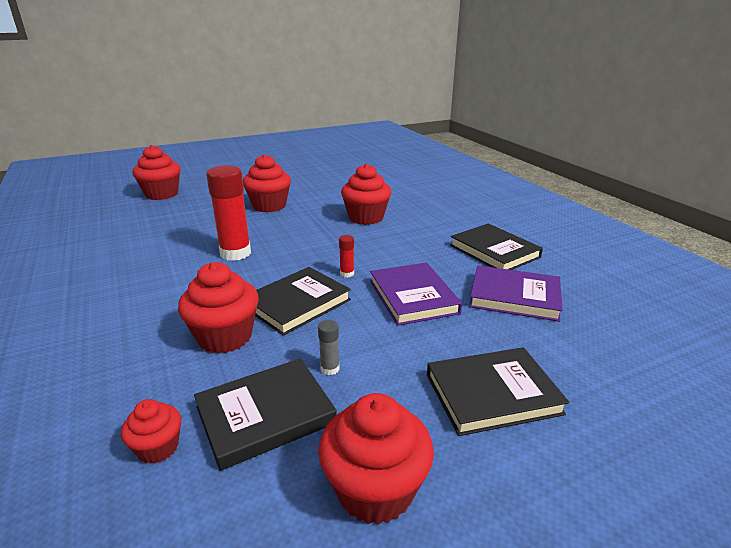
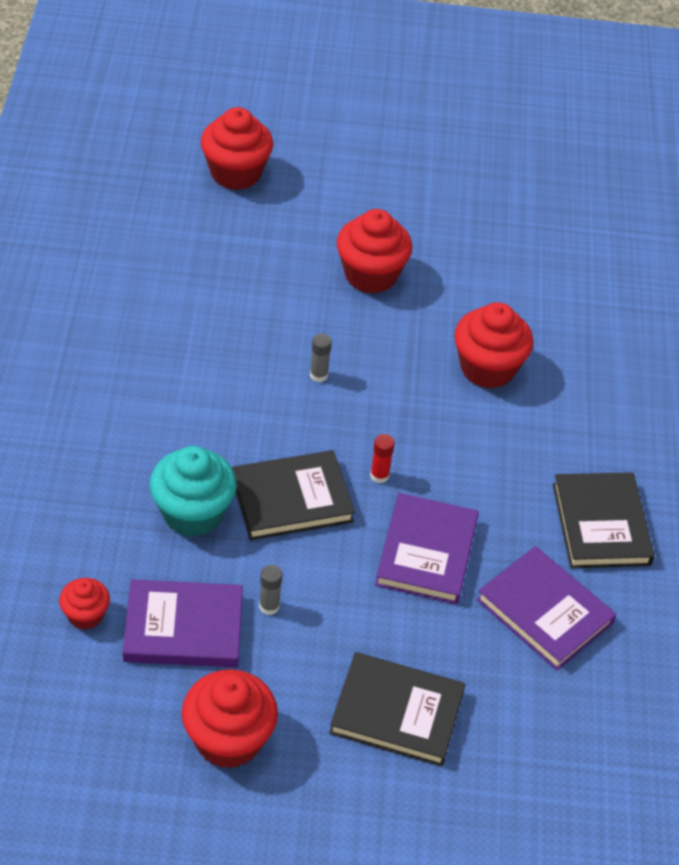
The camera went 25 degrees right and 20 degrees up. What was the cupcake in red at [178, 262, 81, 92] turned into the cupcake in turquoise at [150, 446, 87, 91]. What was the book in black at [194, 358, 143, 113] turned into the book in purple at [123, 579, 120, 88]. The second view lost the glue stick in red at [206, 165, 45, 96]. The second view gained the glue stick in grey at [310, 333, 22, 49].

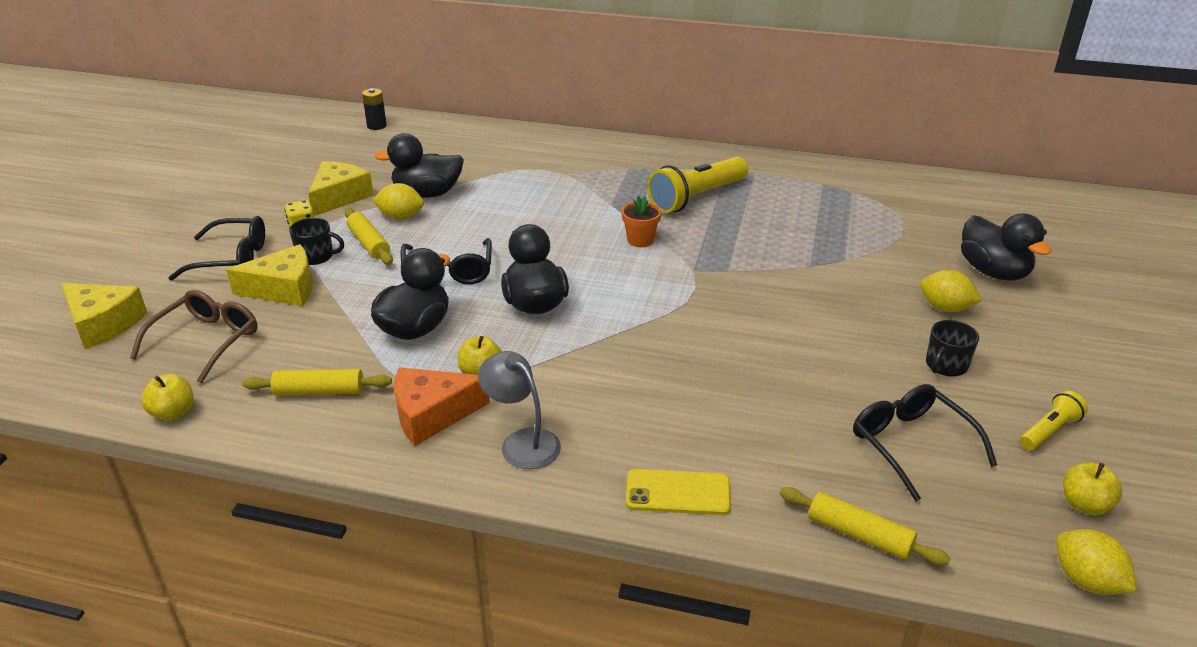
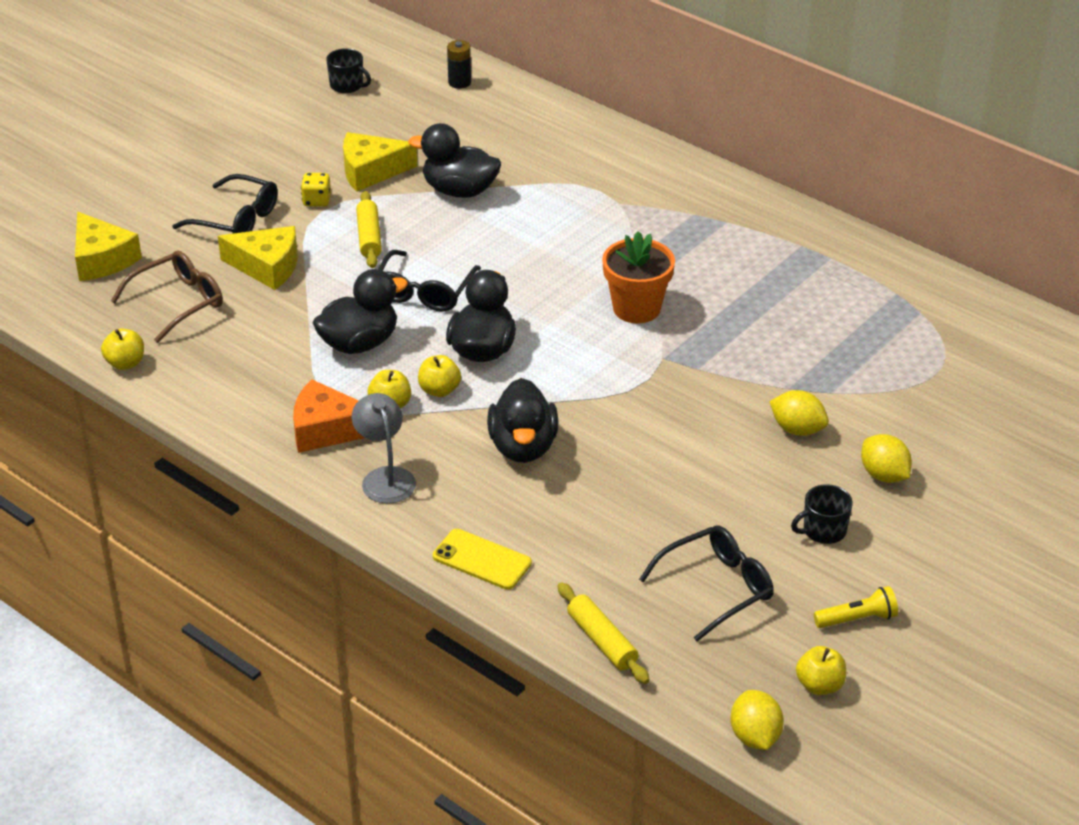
The camera went 25 degrees right and 5 degrees up. The second view lost the rolling pin in yellow at [243, 369, 149, 27]. The mug in black ended up elsewhere, having gone from [289, 218, 55, 47] to [326, 49, 45, 44]. The cheese in yellow at [308, 161, 66, 55] ended up facing another way, 150 degrees counterclockwise from before. The lemon in yellow ended up elsewhere, having gone from [373, 183, 51, 37] to [769, 390, 60, 46]. The size of the flower pot in orange at [621, 196, 41, 51] changed by a factor of 1.64. The second view lost the flashlight in yellow at [647, 156, 101, 57]. The glasses in black at [853, 384, 144, 117] ended up facing another way, 60 degrees clockwise from before. The duck in black ended up elsewhere, having gone from [961, 213, 91, 68] to [487, 378, 72, 85]. The second view gained the apple in yellow at [418, 355, 43, 42].

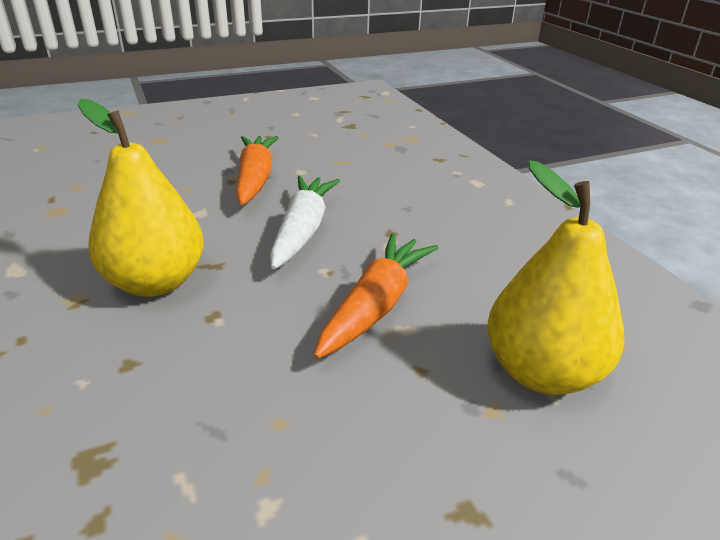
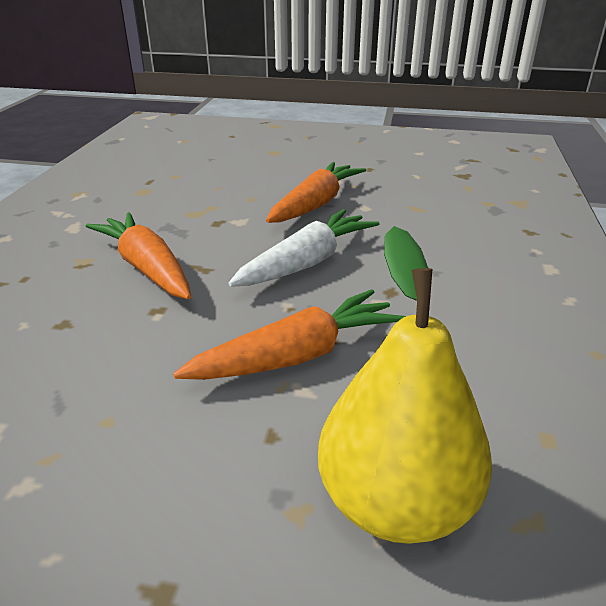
The camera went 35 degrees right and 0 degrees up. Where the pear in yellow stood at [78, 99, 126, 198], the carrot in orange came to stand at [86, 212, 105, 87].

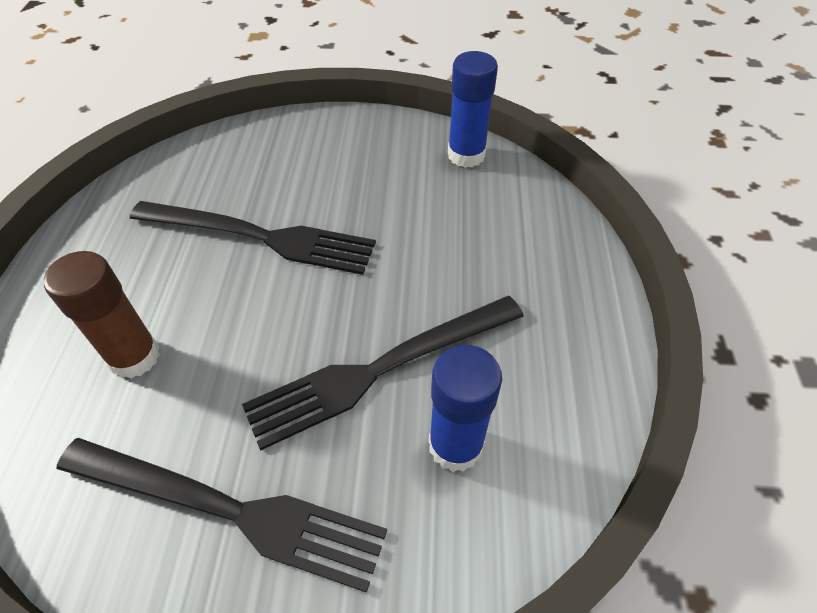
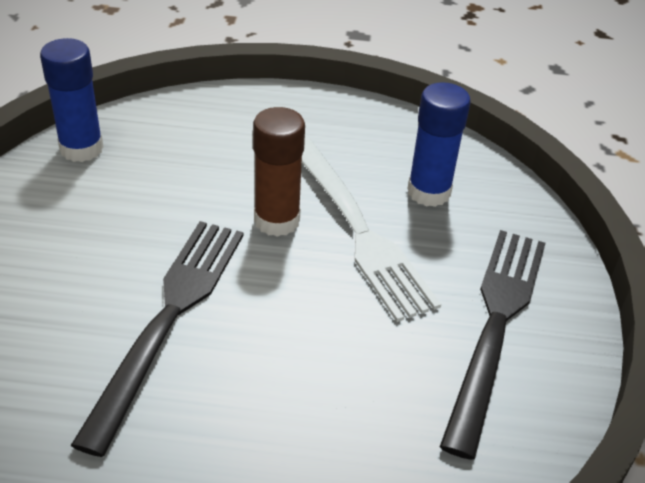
The camera went 90 degrees left and 10 degrees down. The glue stick in brown ended up elsewhere, having gone from [44, 251, 116, 128] to [253, 107, 52, 130]. What was the fork in black at [242, 296, 282, 155] turned into the fork in white at [302, 137, 139, 185].

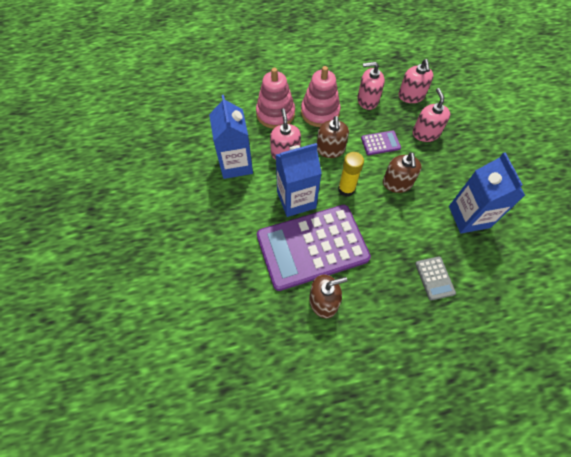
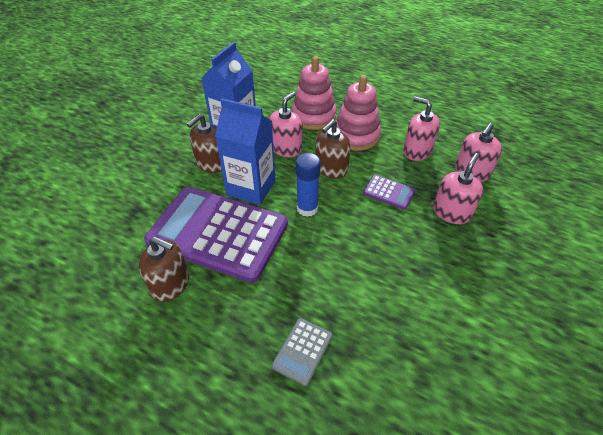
The camera went 40 degrees right and 15 degrees down. What was the glue stick in yellow at [338, 152, 26, 45] turned into the glue stick in blue at [296, 153, 25, 64]. The soap dispenser in brown ended up elsewhere, having gone from [383, 152, 38, 41] to [187, 114, 35, 59]. The second view lost the carton in blue at [449, 153, 76, 80].

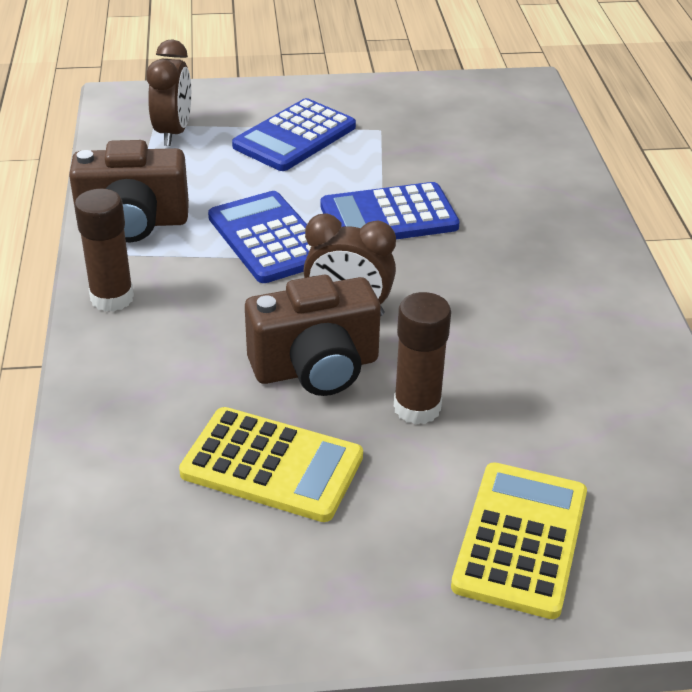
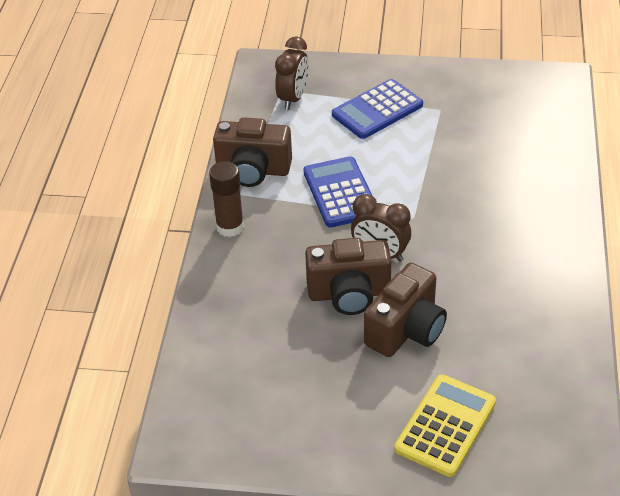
The camera went 15 degrees right and 5 degrees up. The second view lost the calculator in yellow at [179, 407, 184, 115]. The second view lost the calculator in blue at [320, 182, 140, 57]. Where the glue stick in brown stood at [394, 292, 57, 133], the camera in brown came to stand at [364, 263, 83, 94].

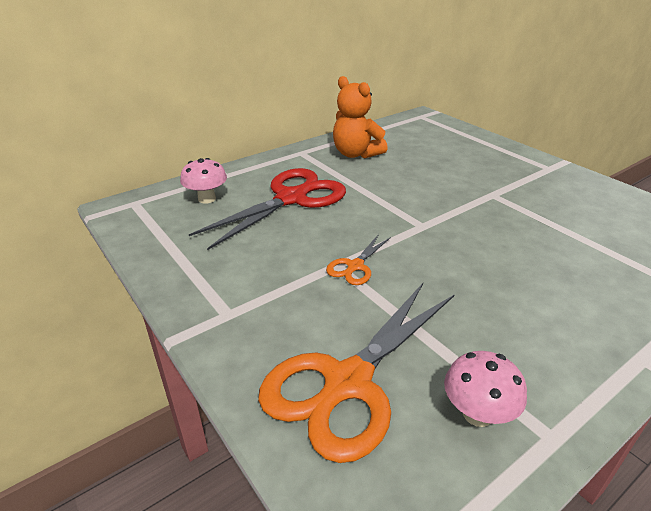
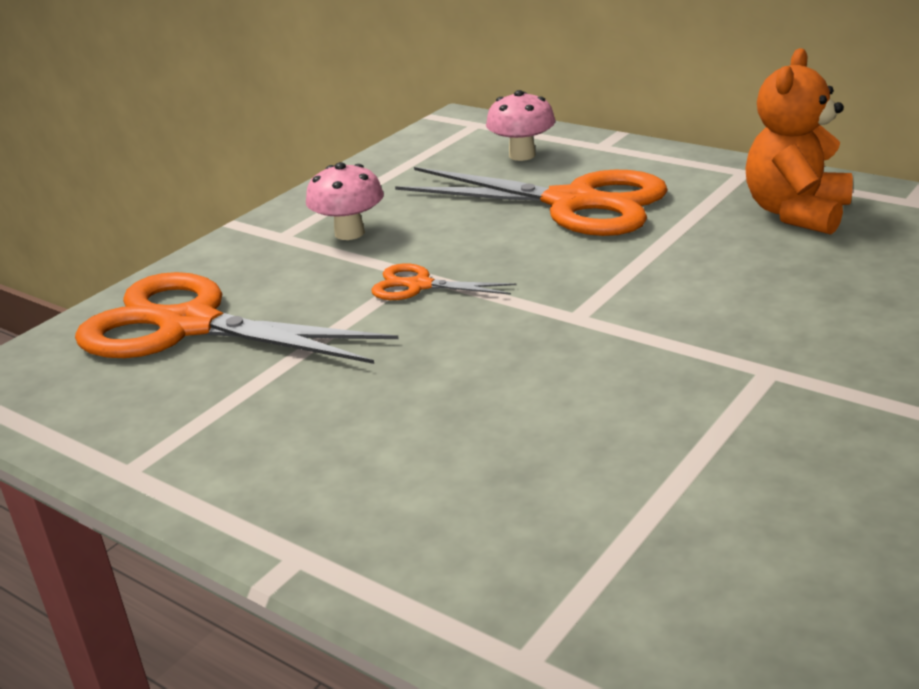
The camera went 75 degrees right and 5 degrees down. What was the scissors in red at [189, 168, 157, 82] turned into the scissors in orange at [395, 167, 273, 69]. The mushroom in pink ended up elsewhere, having gone from [444, 351, 83, 76] to [306, 162, 78, 78].

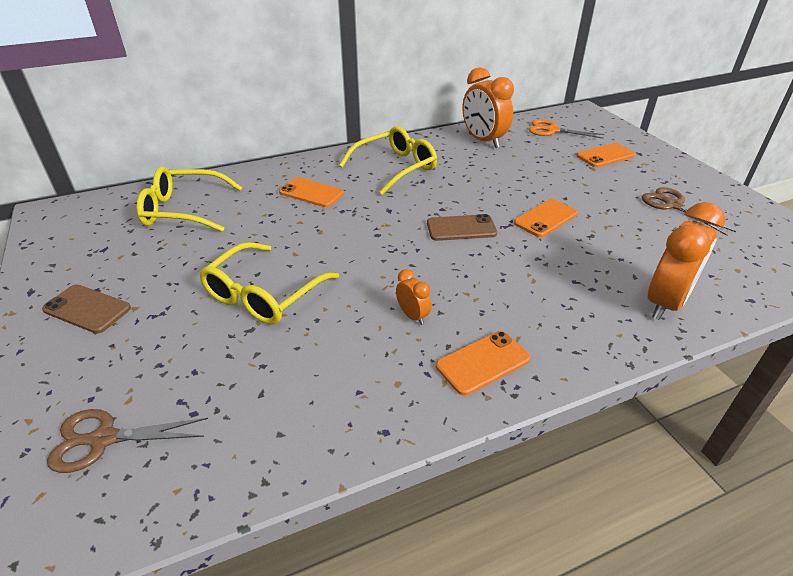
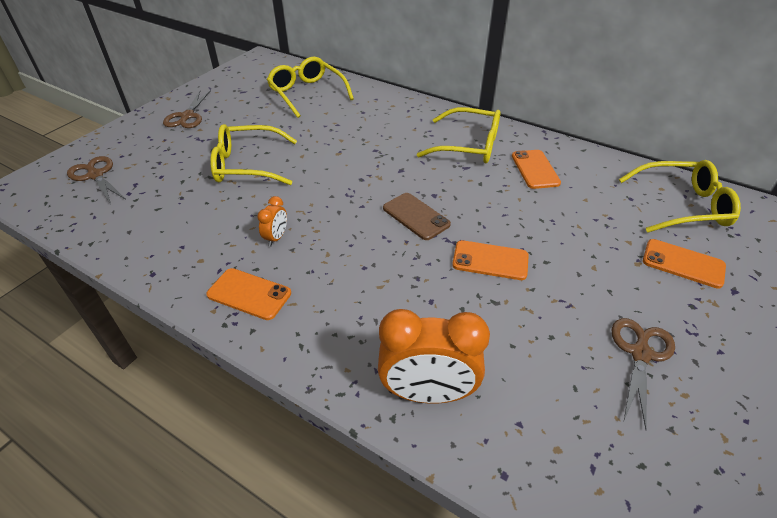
The camera went 55 degrees right and 5 degrees up. Where the phone in brown stood at [42, 284, 89, 50], the scissors in brown came to stand at [163, 90, 48, 38]. The phone in orange ended up elsewhere, having gone from [279, 177, 65, 30] to [512, 150, 49, 39]. The second view lost the clock in orange at [462, 67, 52, 81]. Where the scissors in orange stood at [529, 119, 75, 20], the glasses in yellow came to stand at [619, 160, 122, 73].

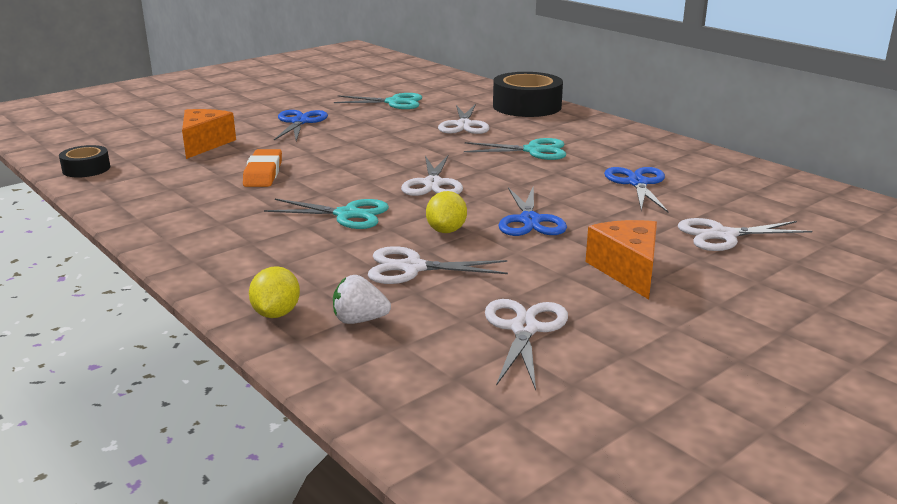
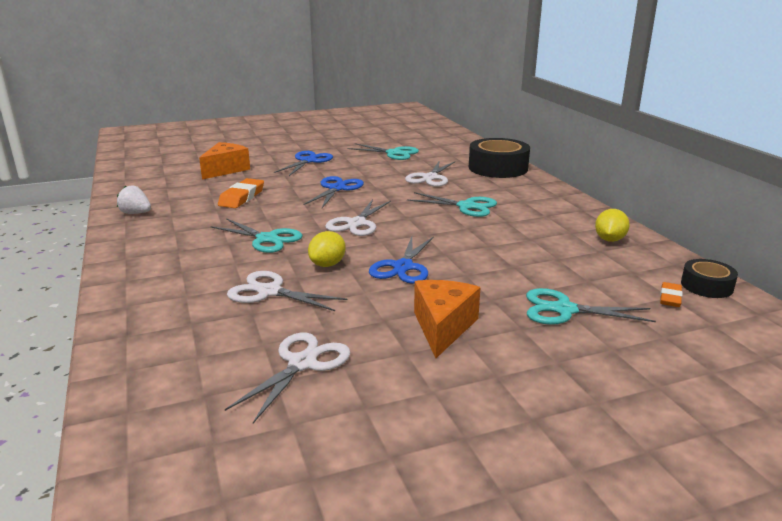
The camera went 20 degrees right and 0 degrees up. The tape in black ended up elsewhere, having gone from [59, 145, 51, 32] to [681, 259, 57, 39]. The lemon in yellow ended up elsewhere, having gone from [249, 266, 51, 52] to [595, 209, 35, 33]. The strawberry in white ended up elsewhere, having gone from [333, 275, 58, 49] to [117, 185, 34, 29]. The scissors in blue ended up elsewhere, having gone from [604, 167, 65, 45] to [303, 176, 61, 32]. What was the scissors in white at [678, 218, 134, 33] turned into the scissors in turquoise at [526, 288, 130, 37]. The second view gained the eraser in orange at [660, 282, 23, 25].

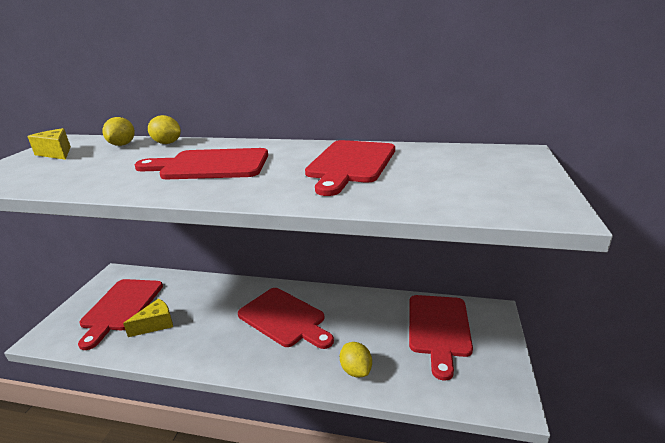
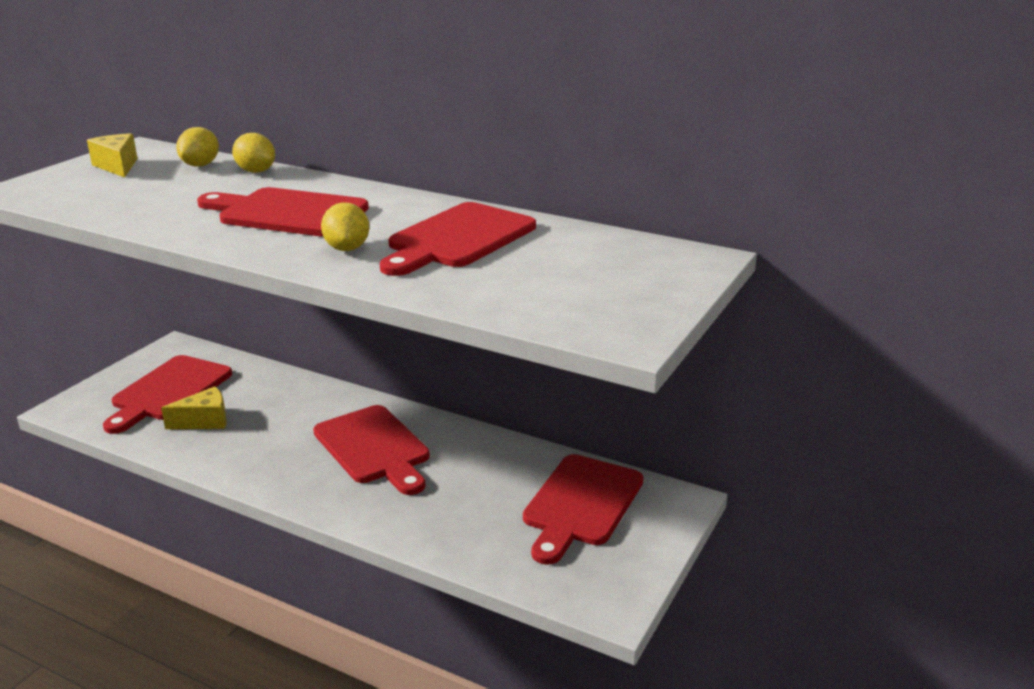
The camera went 15 degrees right and 0 degrees up. The lemon in yellow ended up elsewhere, having gone from [340, 342, 32, 35] to [321, 202, 48, 49].

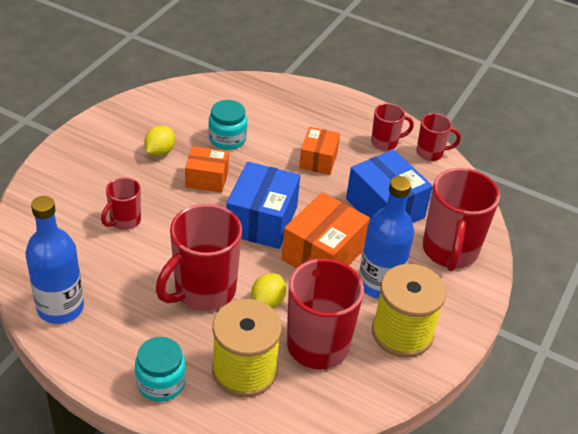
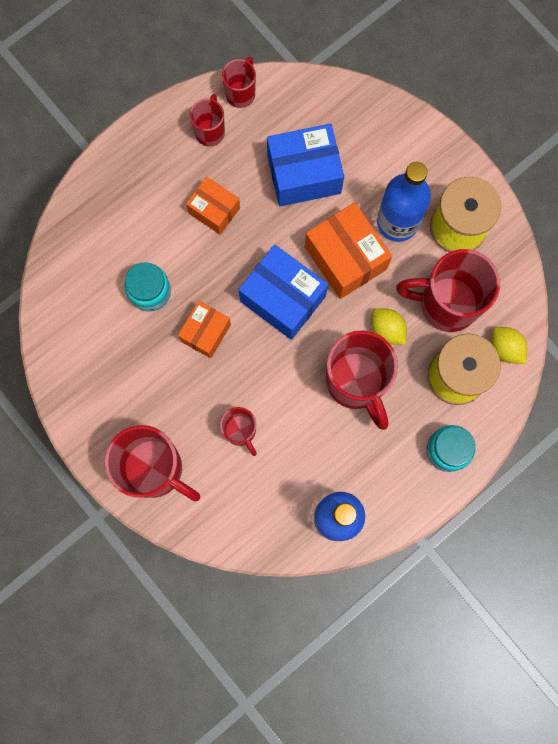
The camera went 65 degrees left and 35 degrees up. The lemon in yellow ended up elsewhere, having gone from [144, 126, 31, 30] to [491, 327, 36, 37]. The mug in red ended up elsewhere, having gone from [423, 168, 77, 103] to [105, 425, 95, 76].

